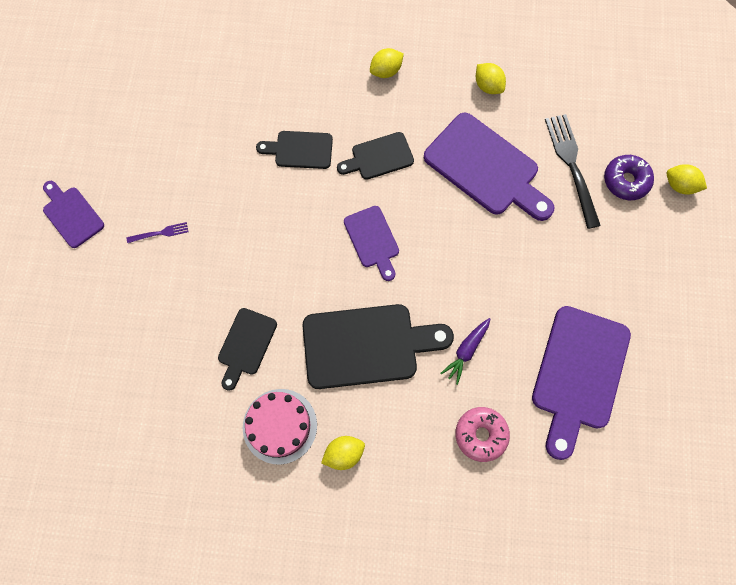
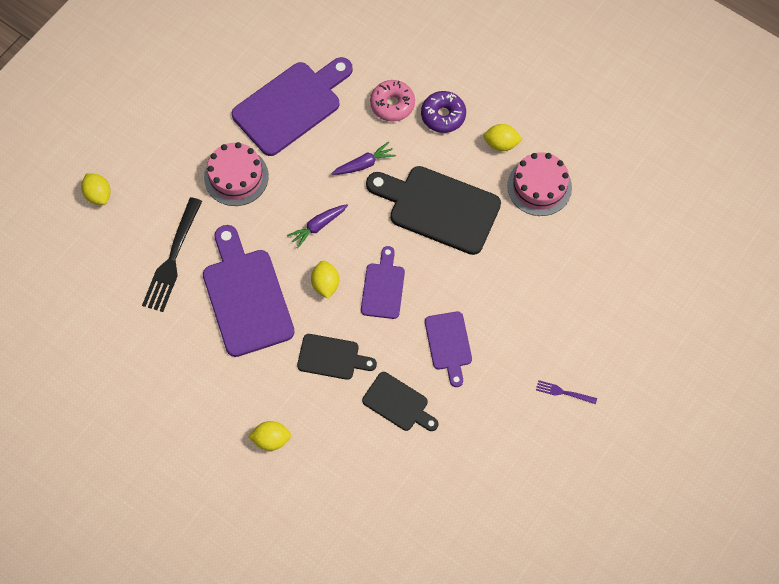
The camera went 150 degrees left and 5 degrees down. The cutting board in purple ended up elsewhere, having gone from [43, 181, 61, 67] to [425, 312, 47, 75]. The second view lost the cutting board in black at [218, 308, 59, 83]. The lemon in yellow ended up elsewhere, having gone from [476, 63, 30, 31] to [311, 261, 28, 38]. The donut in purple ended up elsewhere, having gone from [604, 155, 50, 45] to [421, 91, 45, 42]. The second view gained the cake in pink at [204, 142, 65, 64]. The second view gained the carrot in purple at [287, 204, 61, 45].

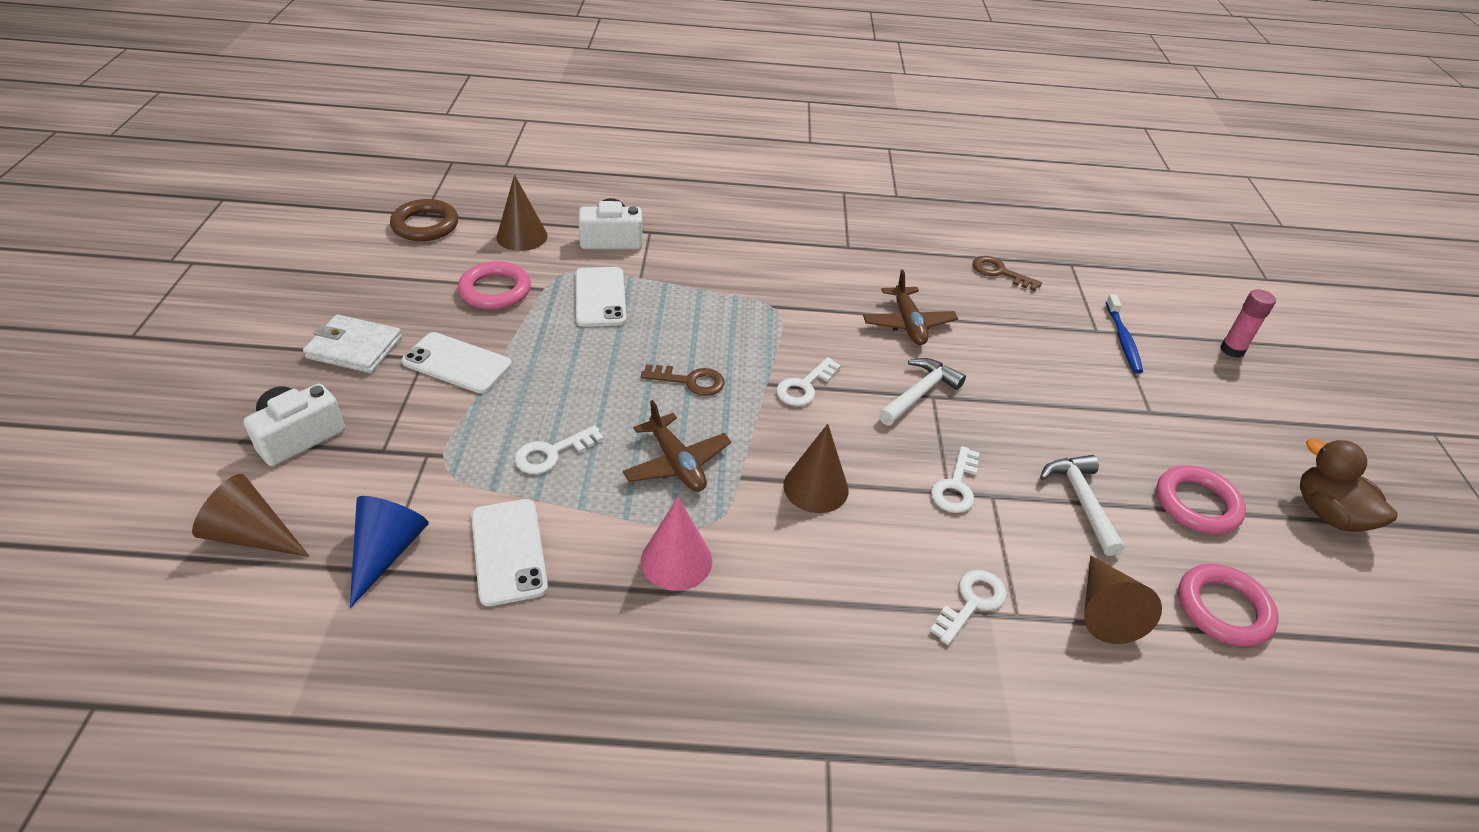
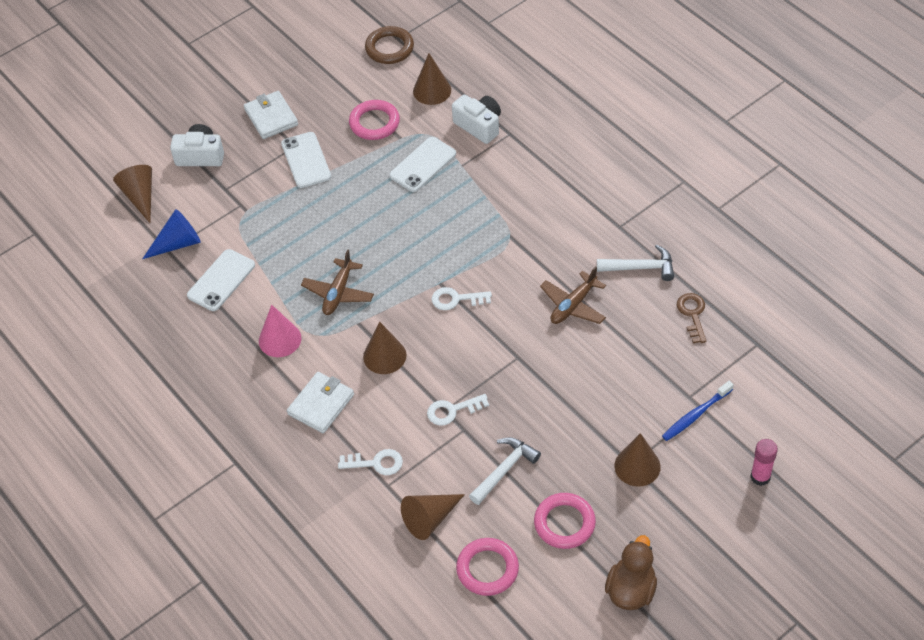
The camera went 55 degrees right and 10 degrees up. The second view lost the key in white at [515, 425, 89, 49]. The second view lost the key in brown at [641, 364, 84, 32]. The hammer in white ended up elsewhere, having gone from [879, 358, 87, 67] to [597, 245, 77, 36]. The second view gained the wallet in white at [287, 372, 67, 61]. The second view gained the cone in brown at [614, 433, 47, 54].

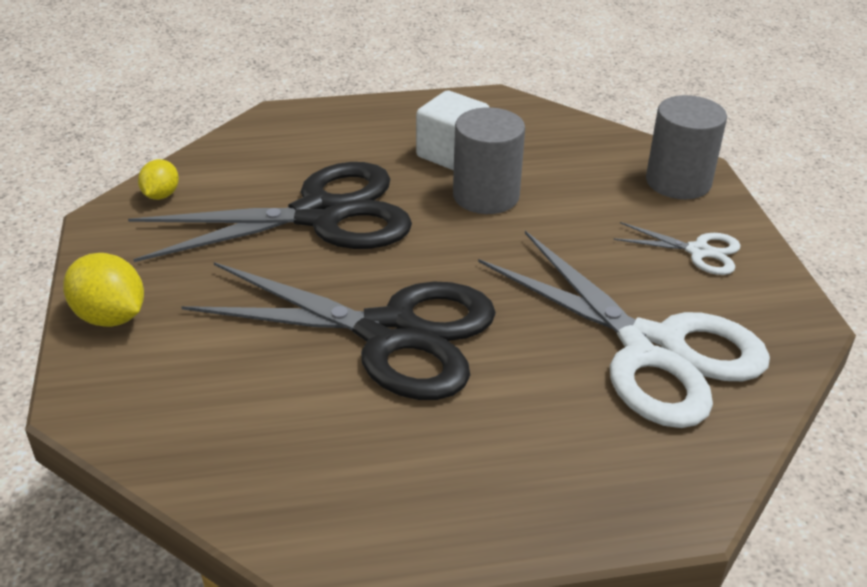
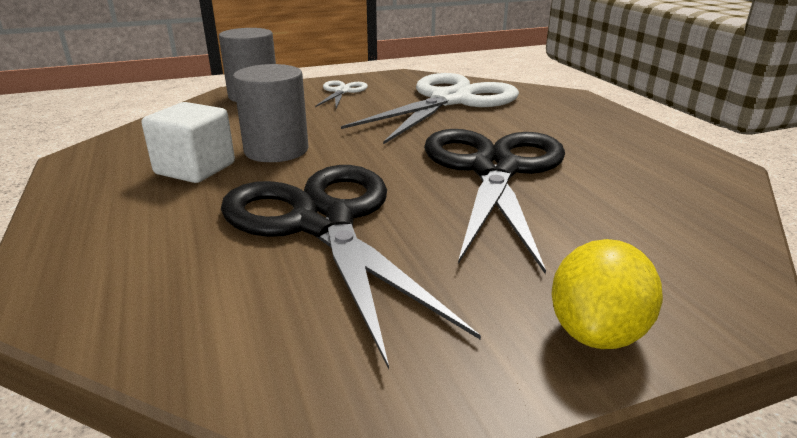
The camera went 100 degrees left and 10 degrees down. The second view lost the lemon in yellow at [138, 159, 41, 41].

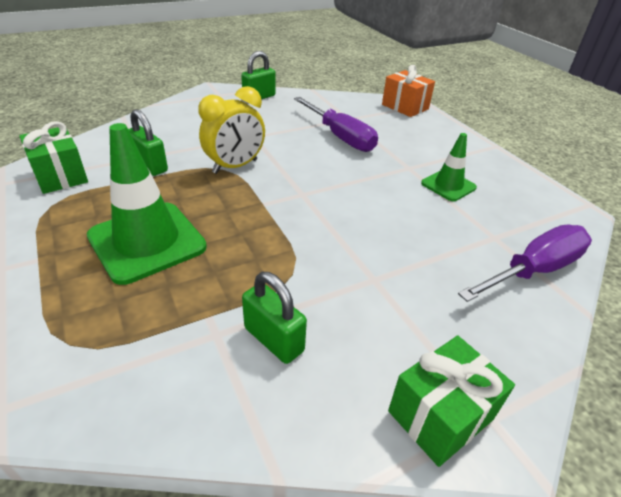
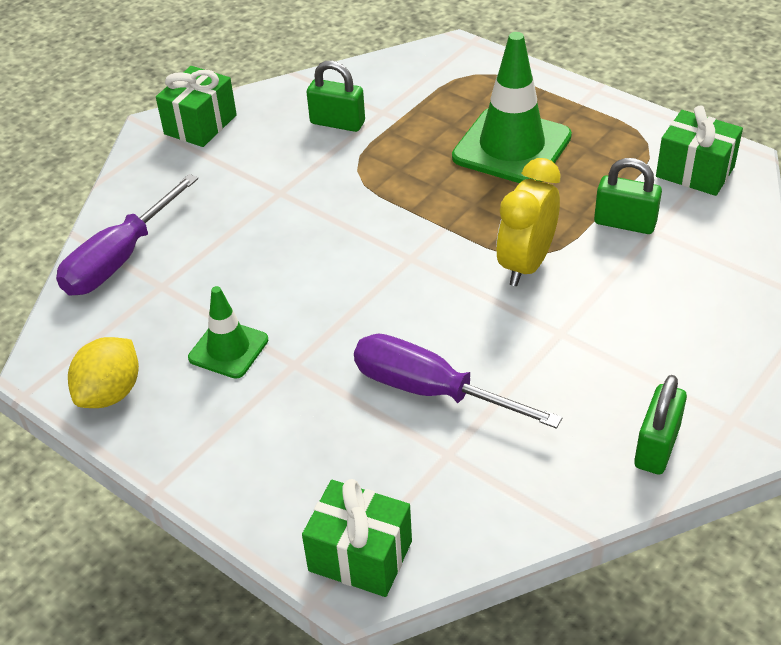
The camera went 160 degrees right and 5 degrees up. What was the gift in orange at [382, 65, 53, 52] turned into the gift in green at [302, 479, 110, 118]. The second view gained the lemon in yellow at [68, 337, 71, 71].

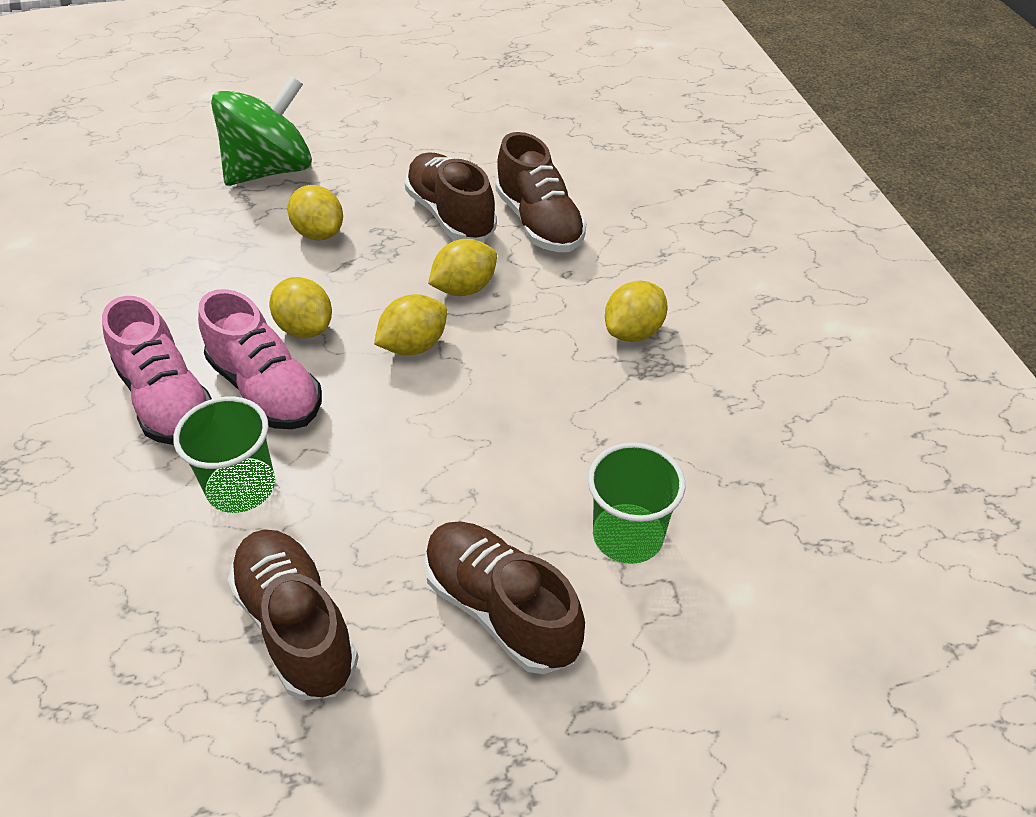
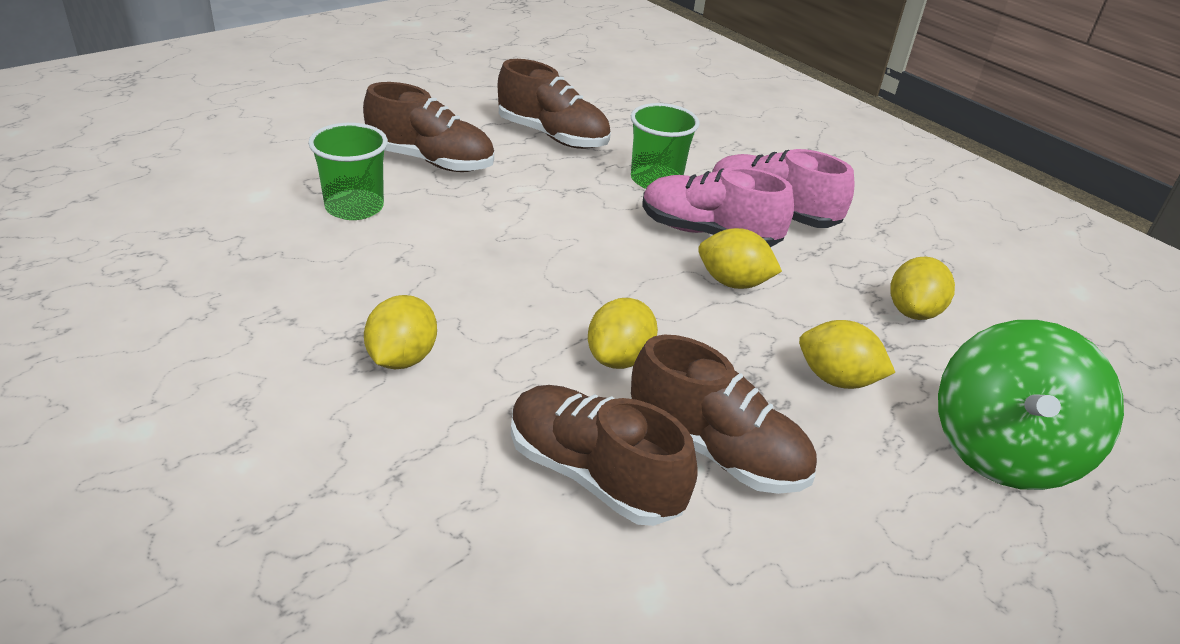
The camera went 150 degrees right and 10 degrees down. The lemon in yellow ended up elsewhere, having gone from [374, 294, 73, 61] to [890, 257, 65, 63].

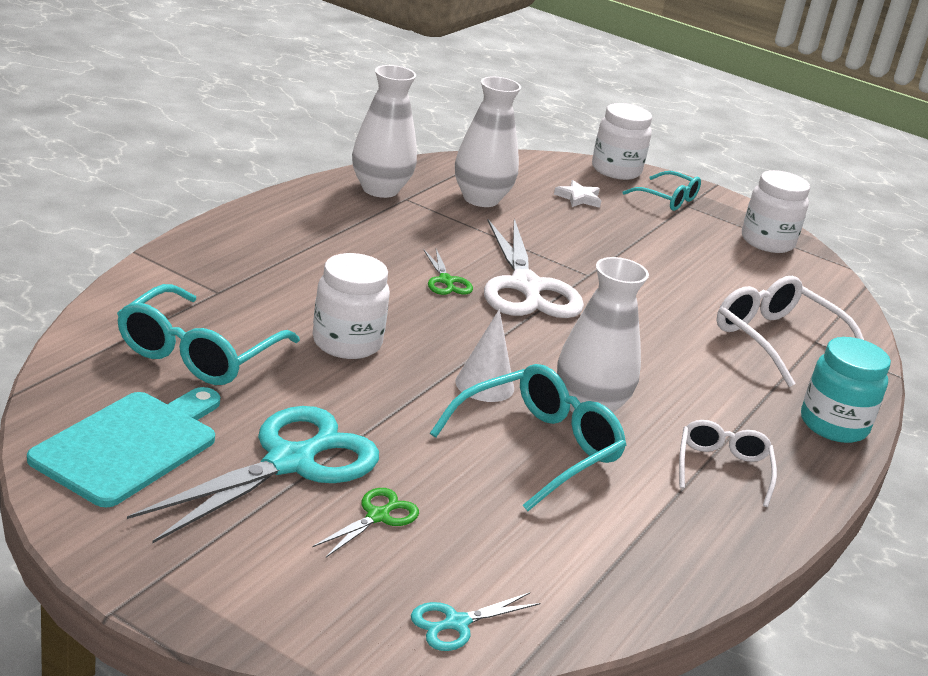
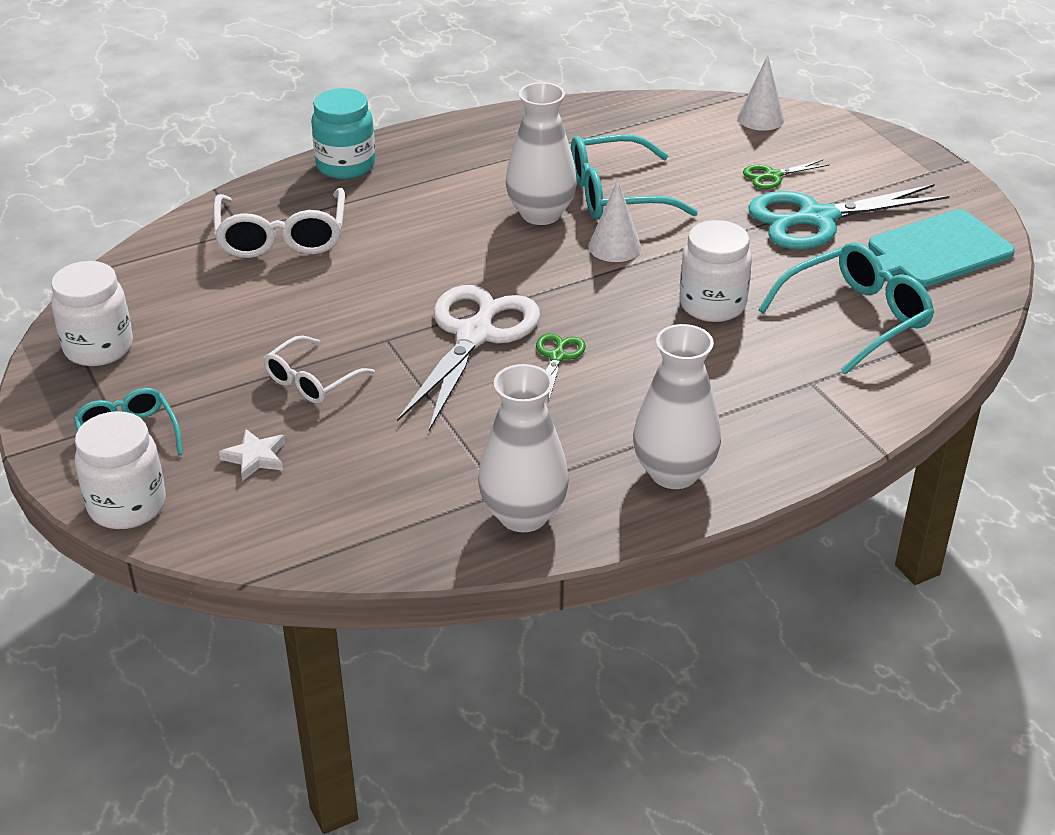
The camera went 145 degrees left and 10 degrees up. Where the scissors in turquoise stood at [411, 592, 130, 59], the cone in white came to stand at [737, 55, 48, 76]. The vase in white ended up elsewhere, having gone from [455, 76, 66, 131] to [633, 324, 88, 165]. The glasses in white ended up elsewhere, having gone from [679, 420, 98, 87] to [263, 336, 112, 68].

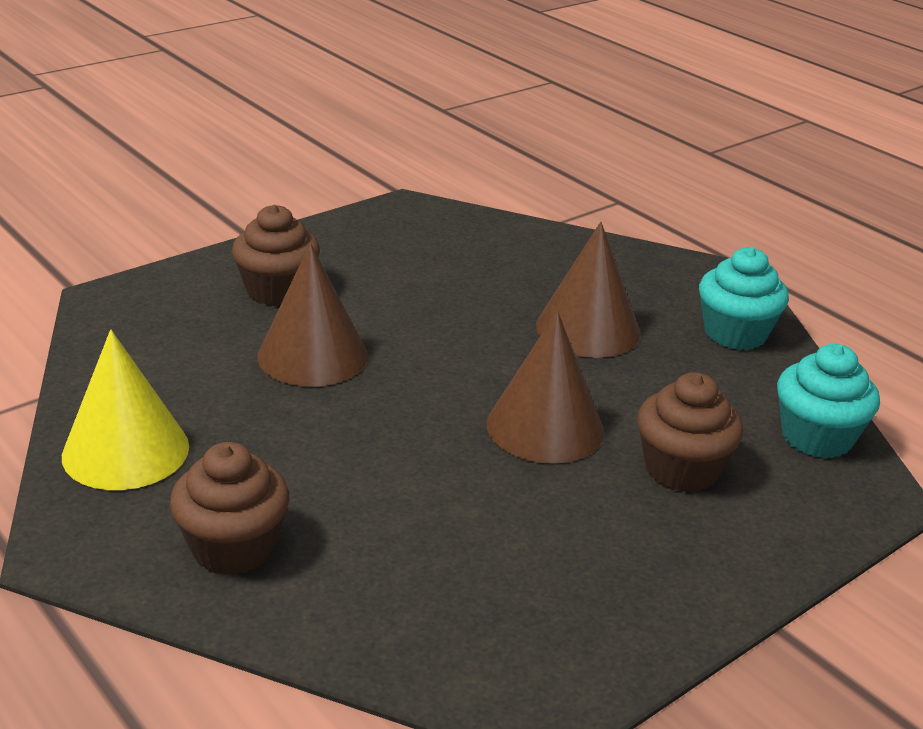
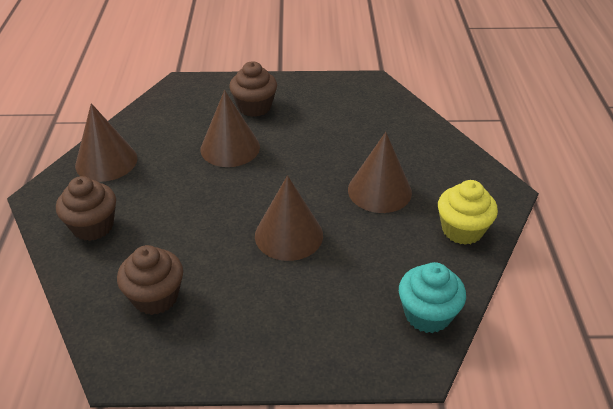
The camera went 40 degrees right and 10 degrees up. What was the cone in yellow at [62, 329, 127, 161] turned into the cone in brown at [75, 103, 63, 79]. The cupcake in brown ended up elsewhere, having gone from [637, 372, 106, 120] to [117, 245, 66, 70]. What was the cupcake in turquoise at [699, 247, 90, 103] turned into the cupcake in yellow at [438, 180, 60, 65].

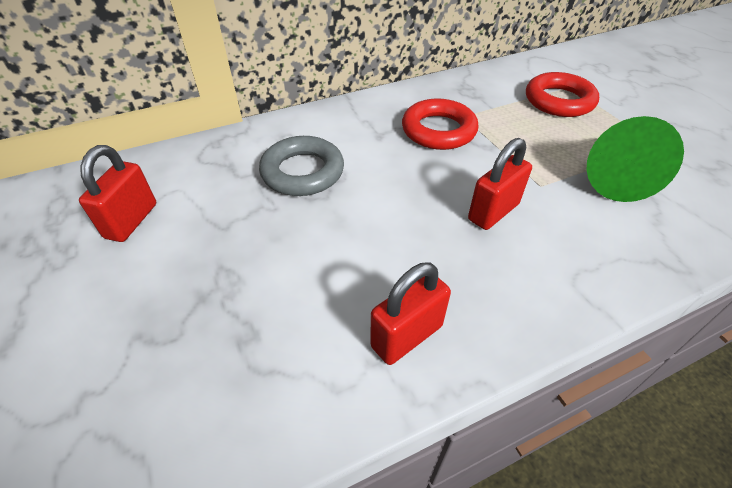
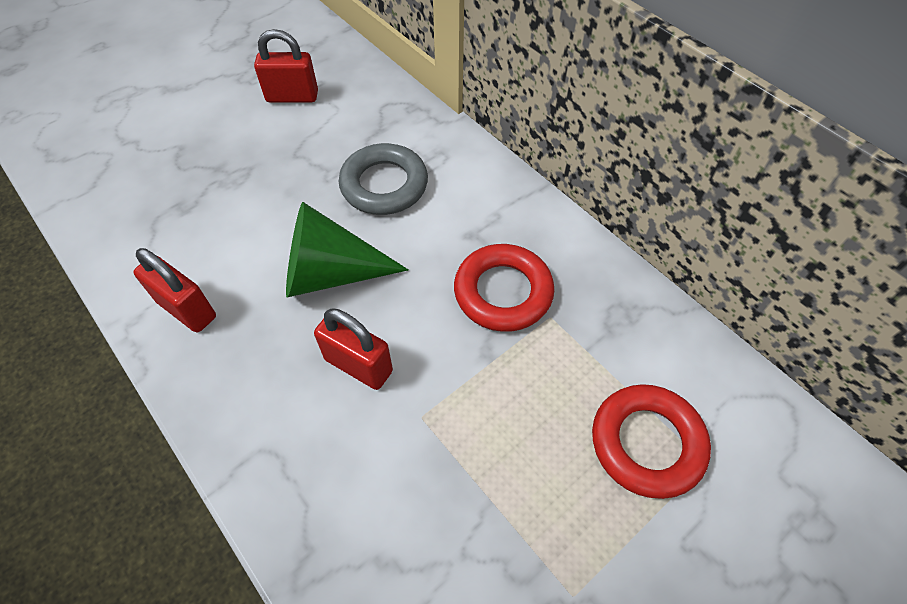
The camera went 75 degrees right and 10 degrees up. The cone in green ended up elsewhere, having gone from [586, 116, 98, 86] to [286, 202, 123, 95].

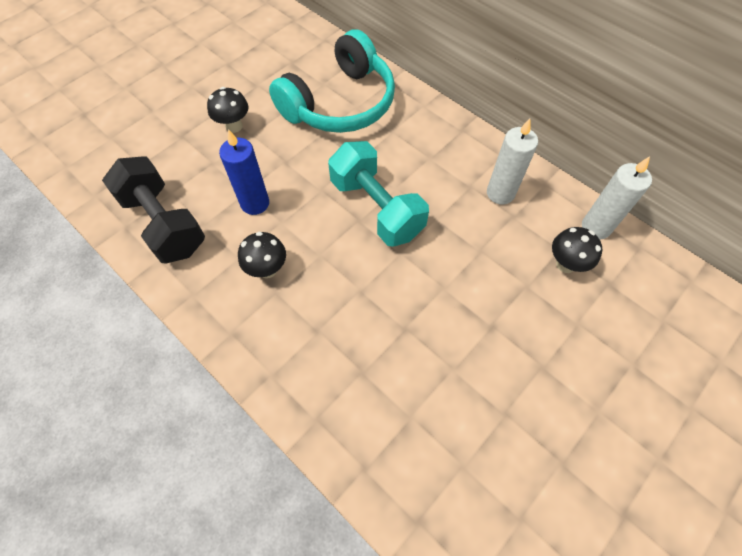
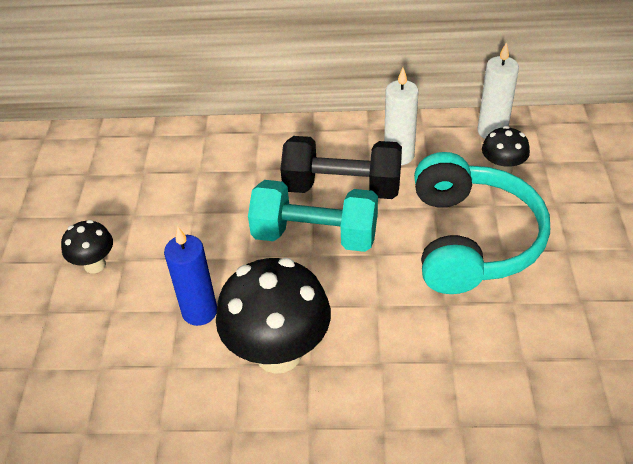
The camera went 40 degrees left and 15 degrees down. The dumbbell in black ended up elsewhere, having gone from [102, 156, 103, 107] to [280, 136, 122, 63]. The size of the mushroom in black at [238, 232, 48, 46] changed by a factor of 1.96. The headphones in turquoise ended up elsewhere, having gone from [269, 29, 126, 104] to [414, 152, 136, 142].

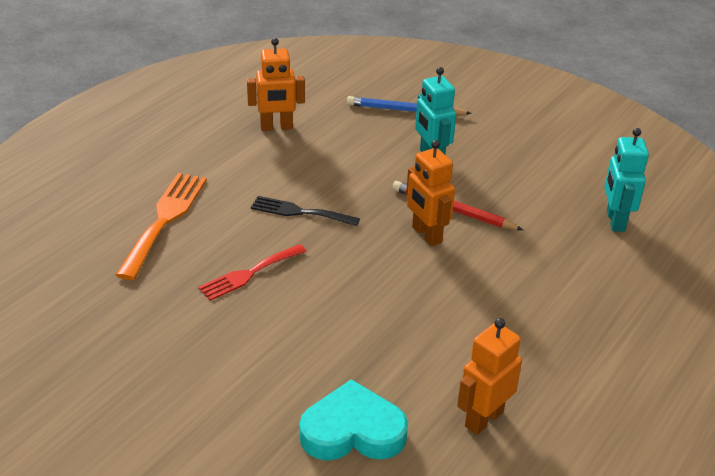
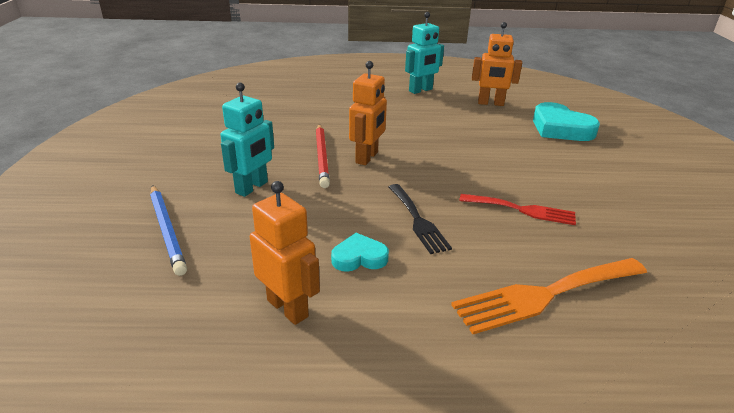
The camera went 125 degrees left and 5 degrees down. The robot in turquoise ended up elsewhere, having gone from [604, 128, 45, 104] to [405, 12, 39, 82]. The second view gained the heart in turquoise at [331, 233, 58, 39].

